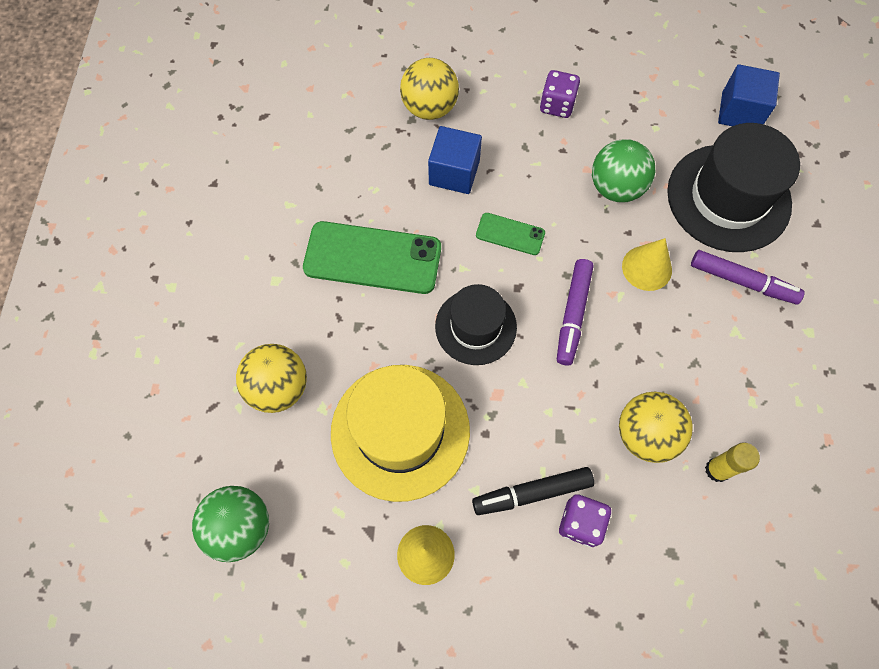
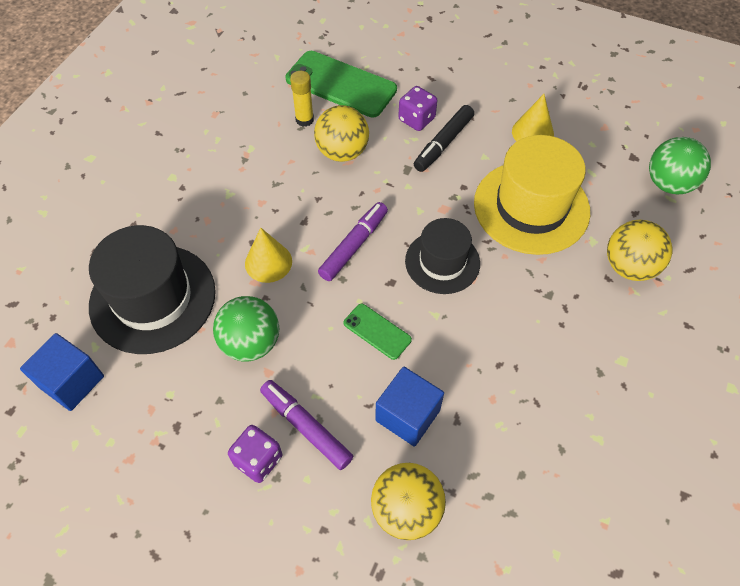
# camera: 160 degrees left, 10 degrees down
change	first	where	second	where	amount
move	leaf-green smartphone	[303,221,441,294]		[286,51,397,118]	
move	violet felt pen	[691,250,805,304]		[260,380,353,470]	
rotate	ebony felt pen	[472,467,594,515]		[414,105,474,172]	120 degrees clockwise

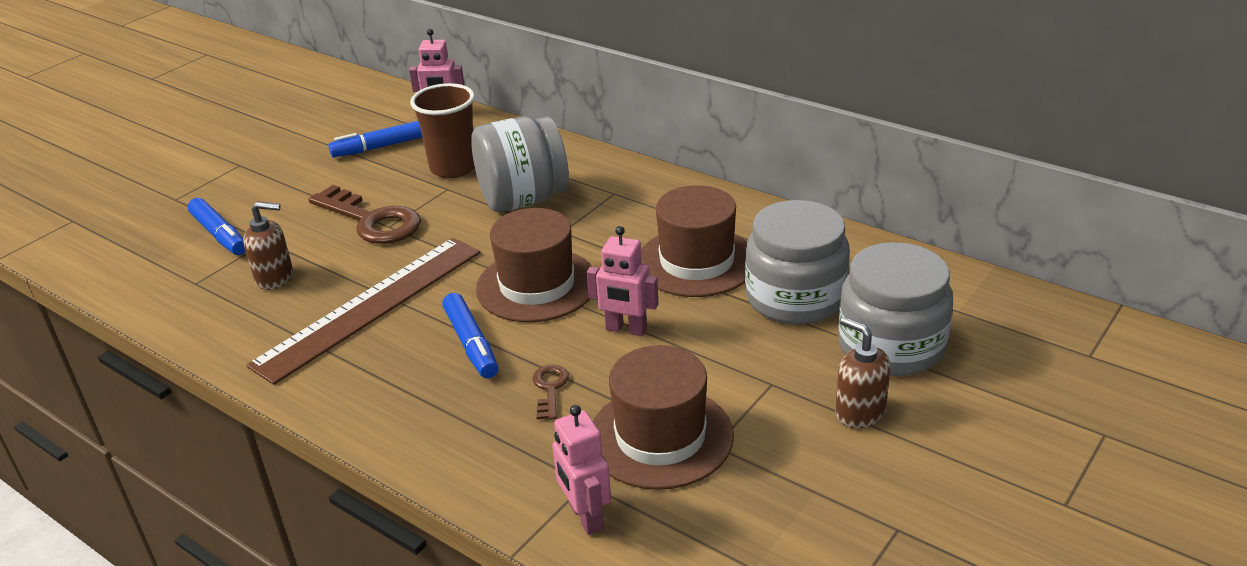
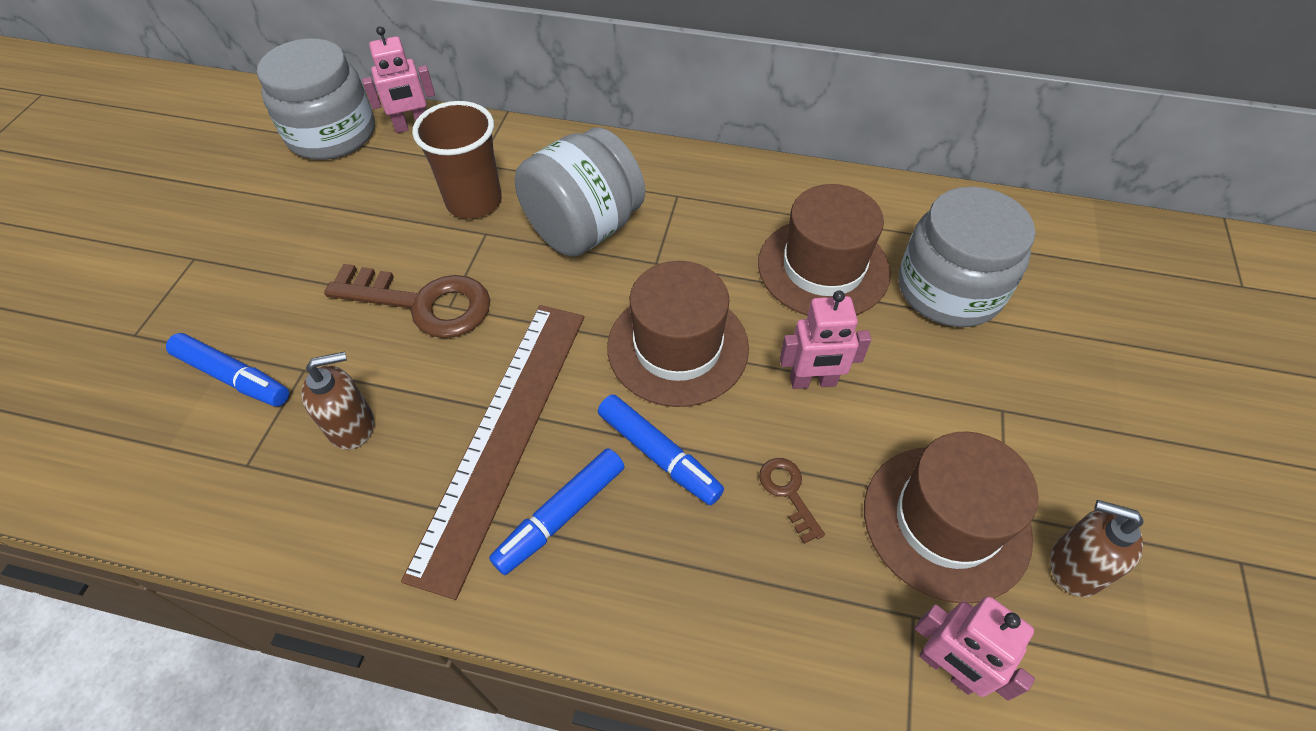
# camera: 25 degrees left, 20 degrees up
change	first	where	second	where	amount
move	blue felt pen	[328,121,422,157]		[489,448,625,575]	
move	ash-grey preserve jar	[838,242,953,376]		[257,38,375,160]	
move	dark brown soap dispenser	[835,317,890,428]		[1050,500,1144,597]	

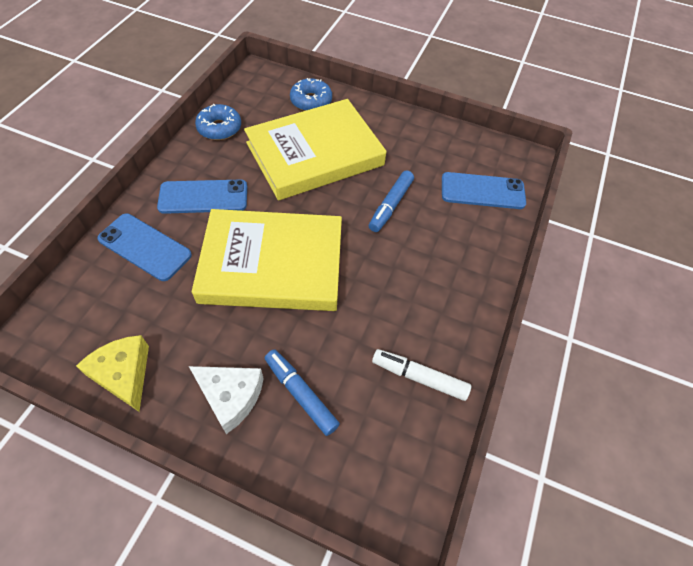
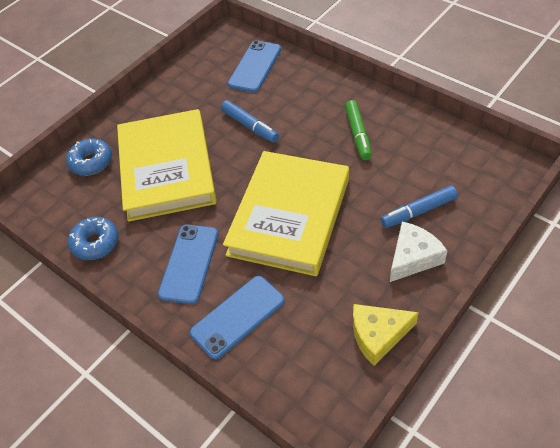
# camera: 65 degrees left, 5 degrees down
change	first	where	second	where	amount
delete	white felt pen	[372,349,471,401]			
insert			leaf-green felt pen	[345,100,372,160]	

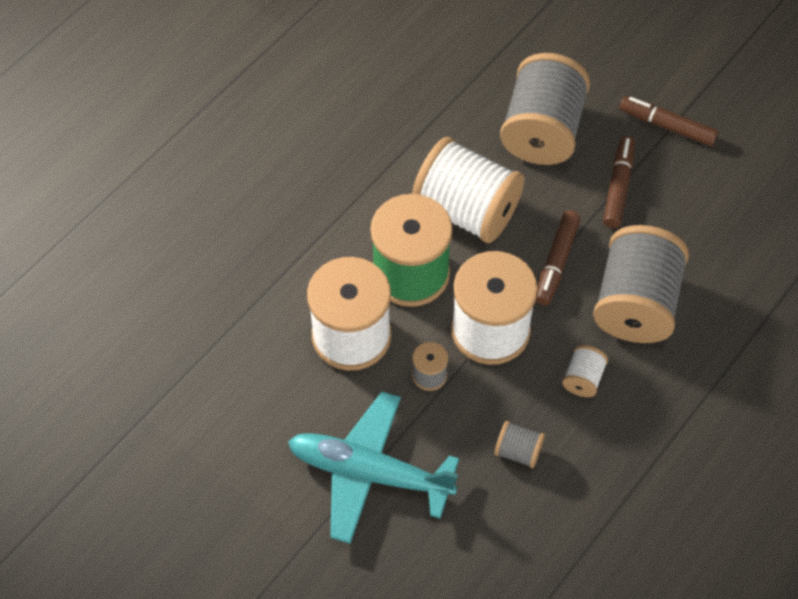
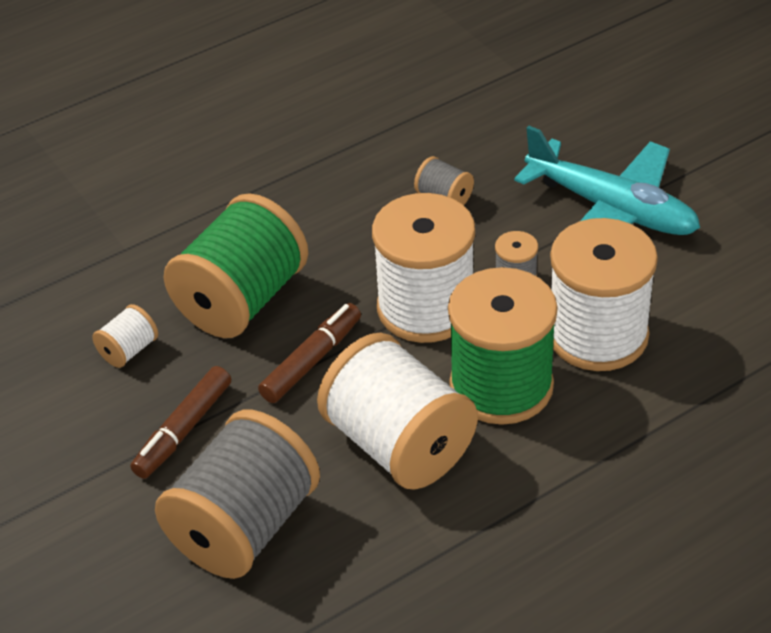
# camera: 160 degrees left, 15 degrees down
change	first	where	second	where	amount
delete	dark brown felt pen	[619,96,719,146]			
recolor	ash-grey bobbin	[593,225,689,343]	leaf-green bobbin	[163,193,308,338]	
move	white bobbin	[562,345,608,397]		[92,304,158,368]	

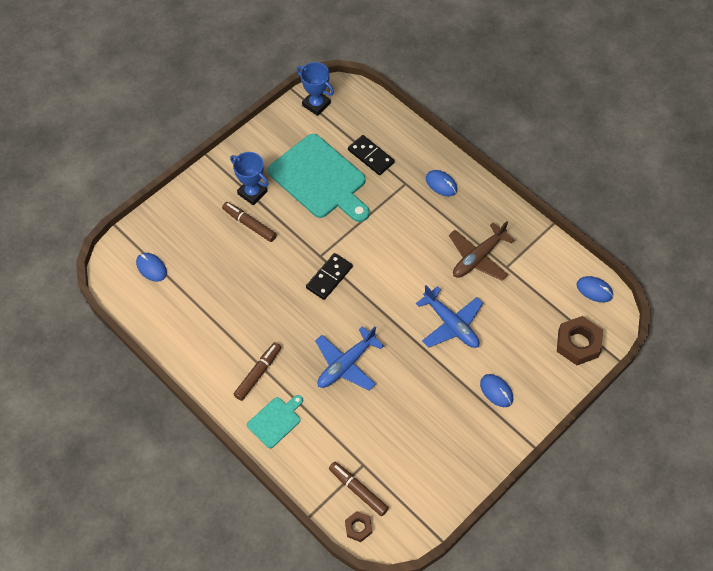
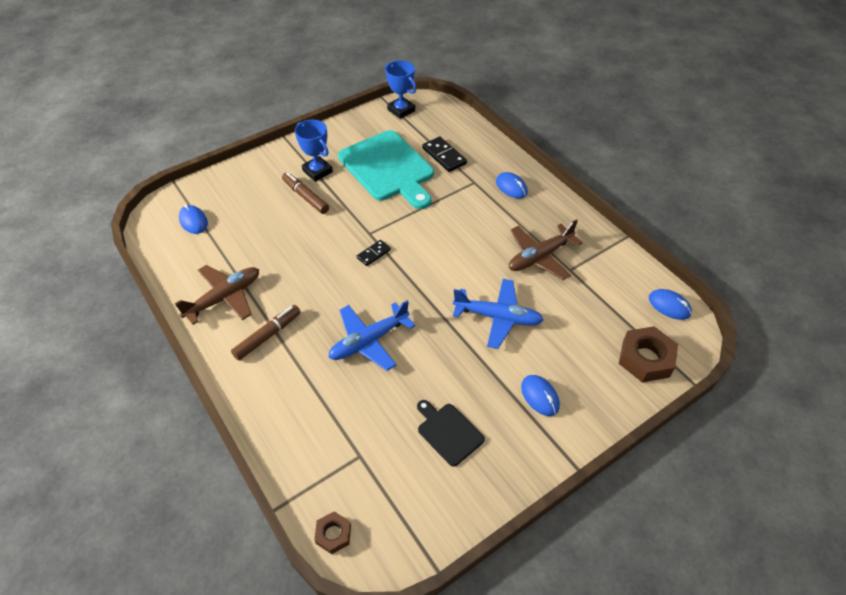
# camera: 10 degrees right, 10 degrees down
change	first	where	second	where	amount
resize	ebony domino	[306,253,353,300]		[357,240,391,266]	x0.62
rotate	blue plane	[416,285,483,348]		[453,279,543,349]	45 degrees counterclockwise
delete	turquoise chopping board	[247,395,303,448]			
delete	dark brown felt pen	[329,462,389,516]			
insert			dark brown plane	[175,265,259,325]	
insert			ebony chopping board	[417,400,485,466]	

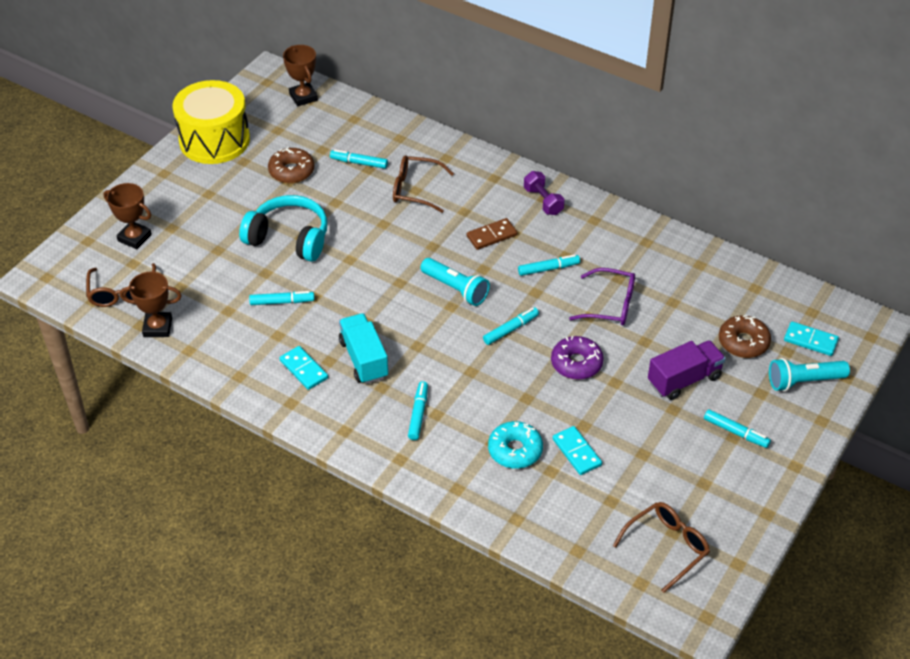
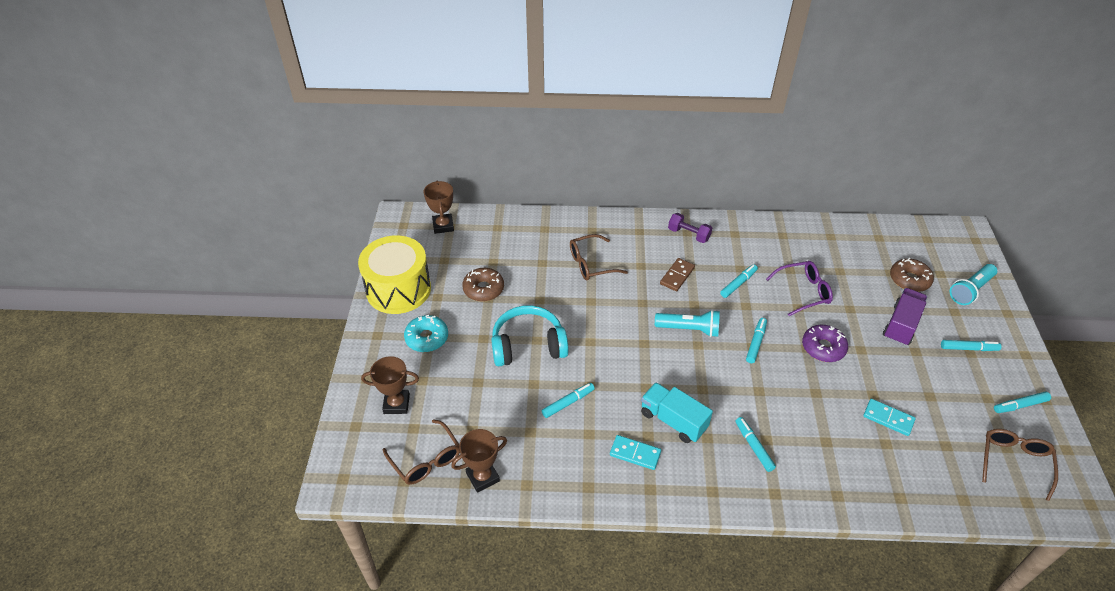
# camera: 30 degrees left, 0 degrees up
change	first	where	second	where	amount
rotate	dark brown trophy	[283,45,318,106]		[424,181,454,234]	45 degrees clockwise
move	turquoise felt pen	[330,149,388,169]		[994,392,1051,413]	
delete	turquoise domino	[784,322,839,356]			
move	turquoise donut	[488,421,543,469]		[404,315,448,352]	

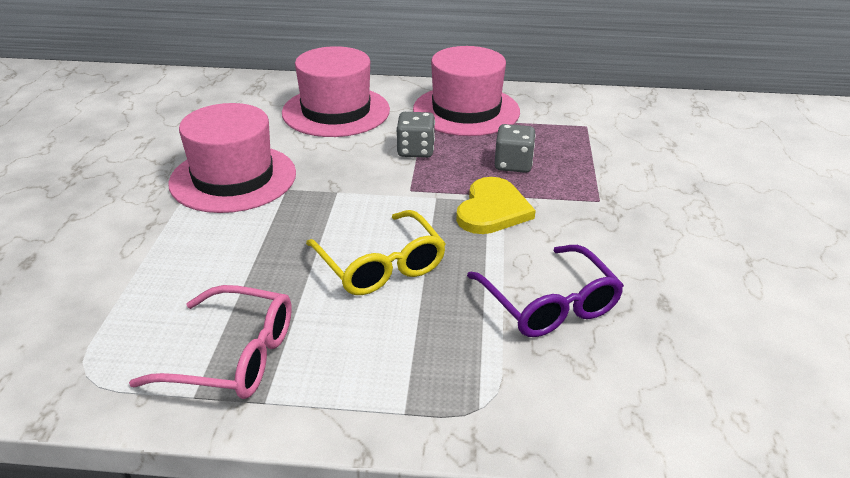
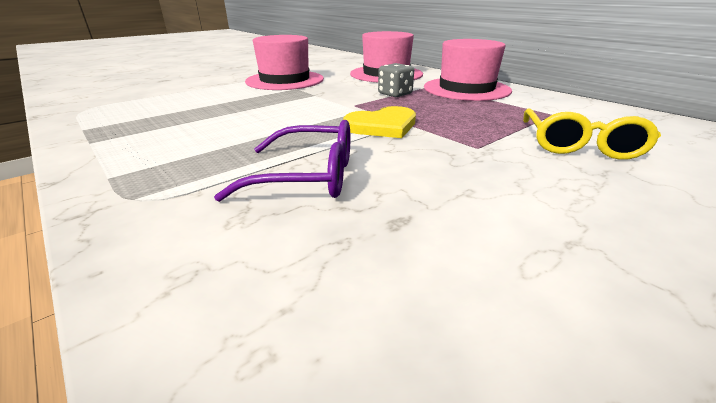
# camera: 45 degrees right, 5 degrees down
change	first	where	second	where	amount
delete	ash-grey die	[495,124,536,173]			
move	yellow glasses	[306,210,446,295]		[523,109,661,160]	
rotate	violet glasses	[467,245,624,337]		[214,120,350,202]	105 degrees counterclockwise
delete	rosy glasses	[129,285,292,399]			

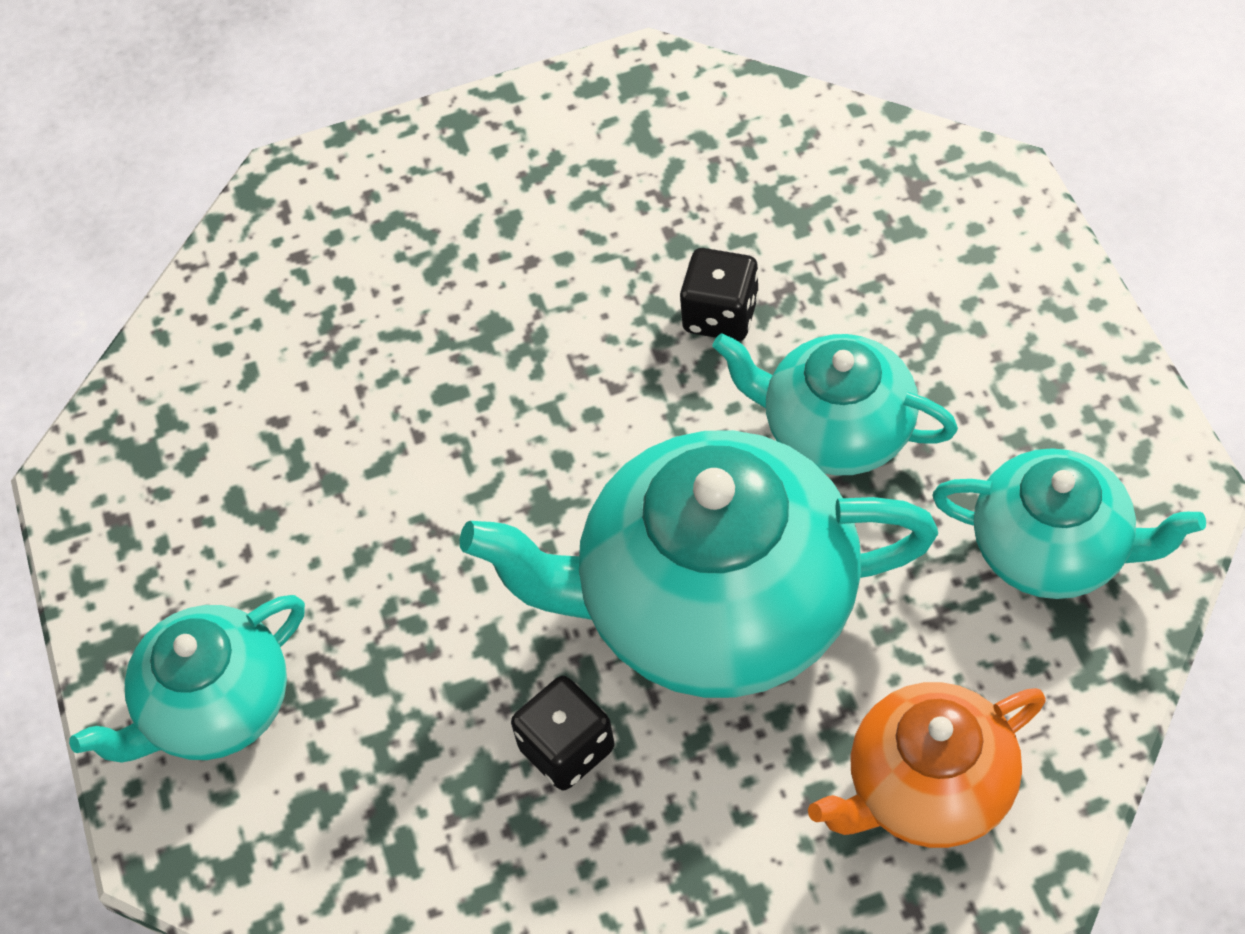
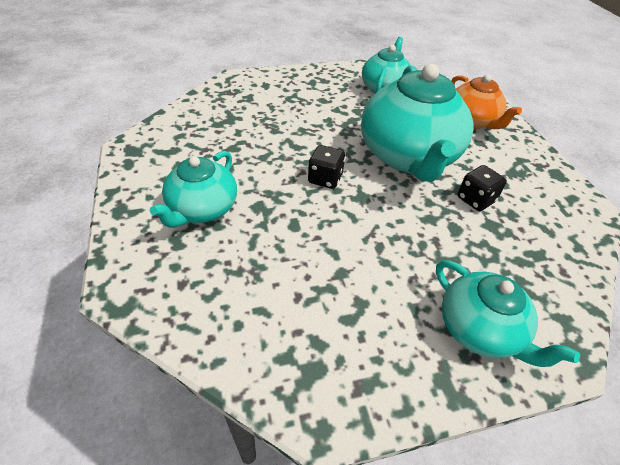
# camera: 95 degrees left, 10 degrees down
change	first	where	second	where	amount
move	ebony die	[680,248,759,341]		[308,145,345,189]	
move	turquoise tea pot	[712,333,958,476]		[150,151,237,228]	

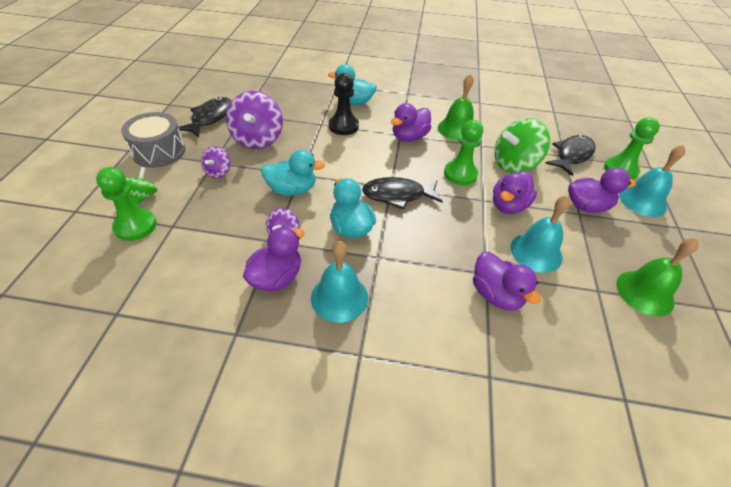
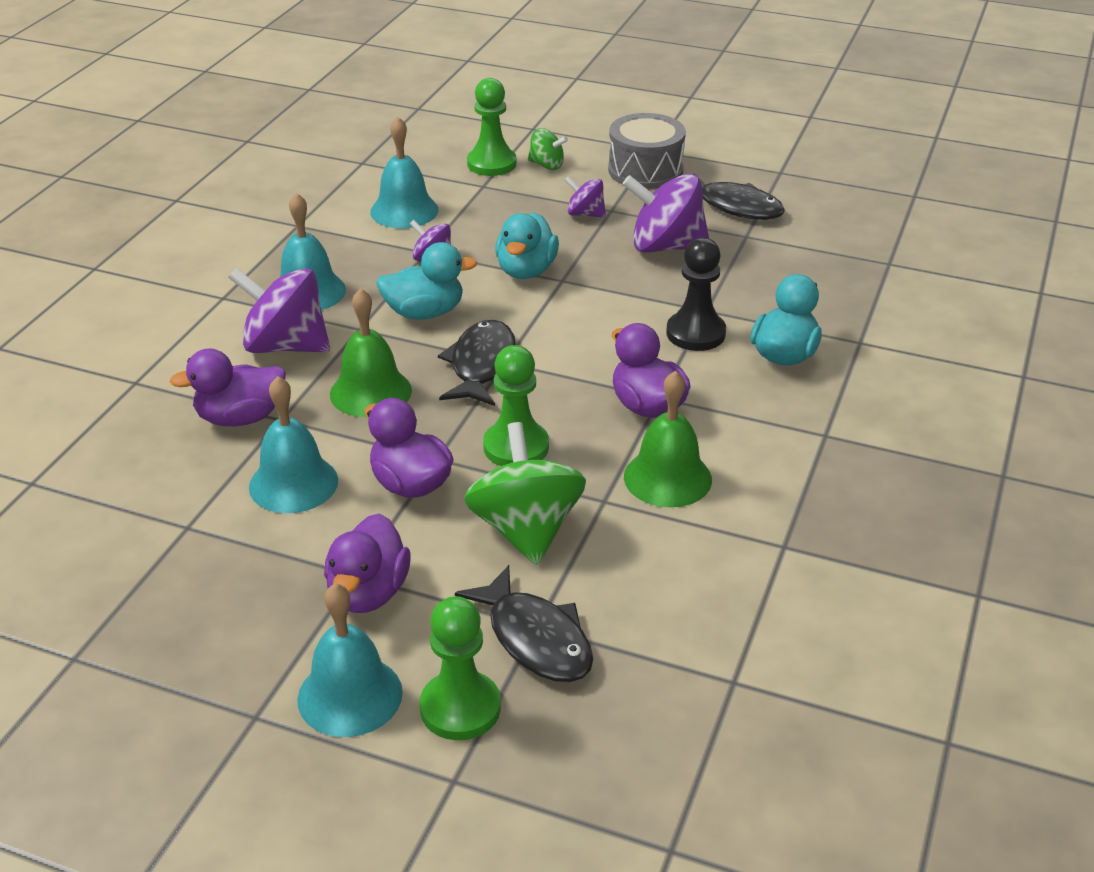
# camera: 105 degrees right, 10 degrees down
change	first	where	second	where	amount
delete	violet duck	[243,227,304,291]			
move	leaf-green bell	[616,238,699,316]		[330,288,412,417]	
insert			turquoise bell	[370,116,438,228]	
insert			violet spinning top	[228,268,330,353]	

